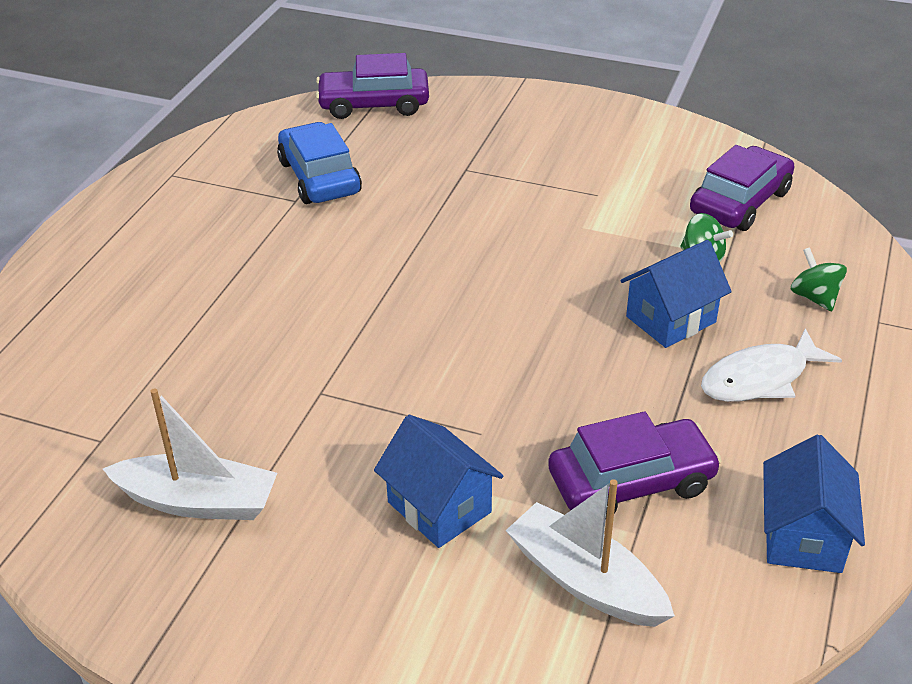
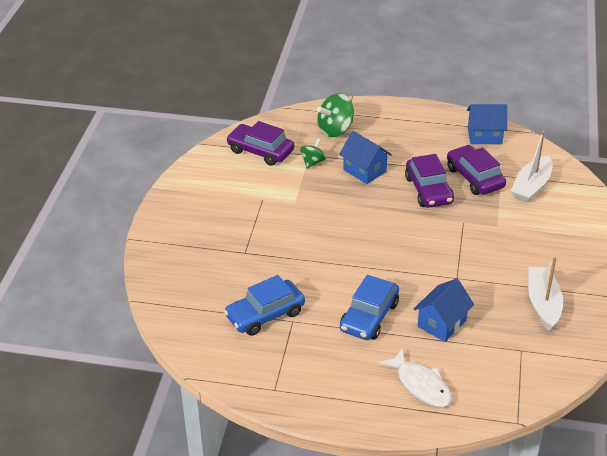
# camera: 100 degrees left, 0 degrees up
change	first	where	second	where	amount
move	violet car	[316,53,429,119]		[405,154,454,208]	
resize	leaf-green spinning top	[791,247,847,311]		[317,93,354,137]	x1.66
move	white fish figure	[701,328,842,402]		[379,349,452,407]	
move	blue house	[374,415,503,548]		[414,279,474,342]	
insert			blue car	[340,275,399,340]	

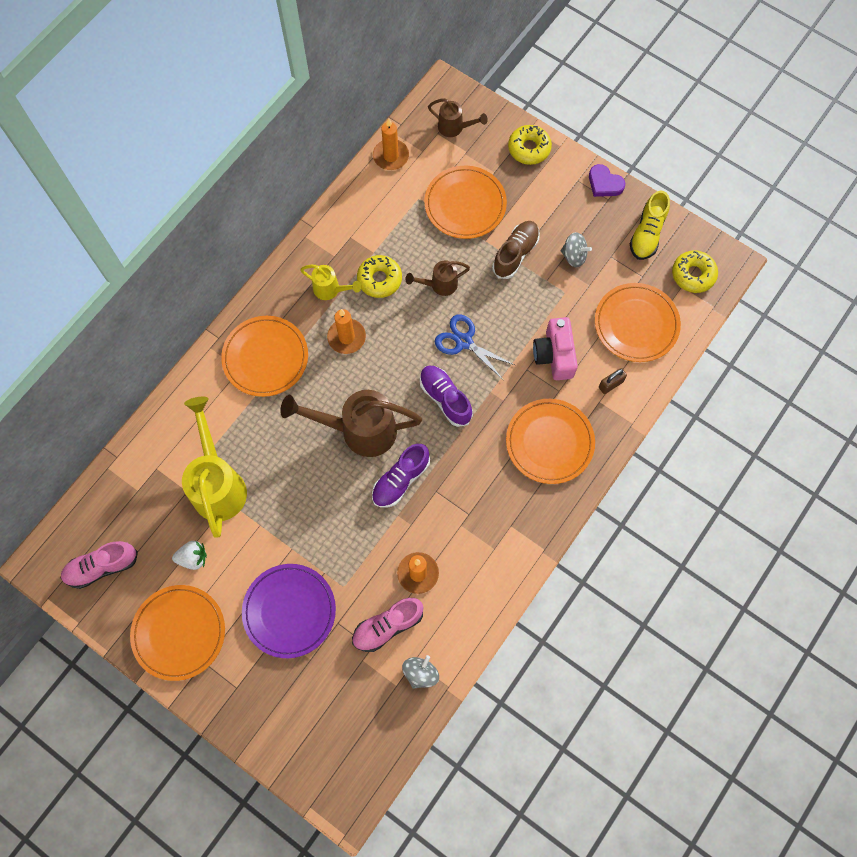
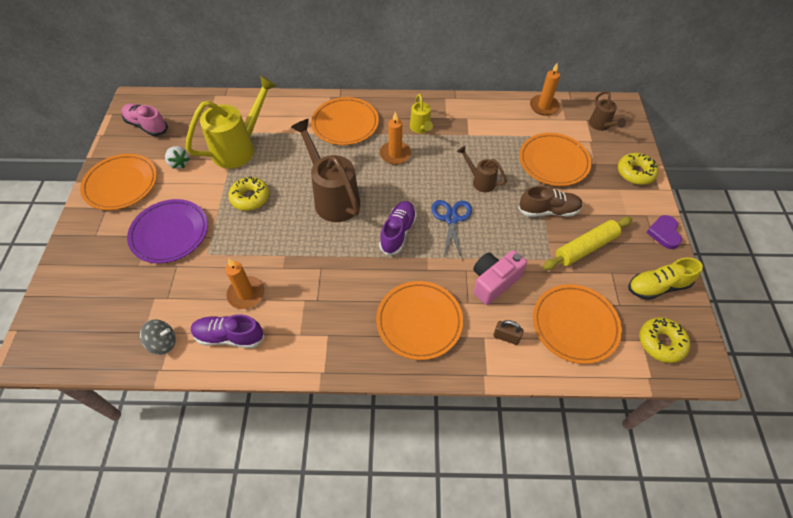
# camera: 55 degrees right, 15 degrees down
change	first	where	second	where	amount
replace	ash-grey spinning top	[561,232,592,267]	yellow rolling pin	[543,217,632,270]	
move	yellow donut	[357,255,402,298]		[228,177,270,211]	
move	violet sneaker	[372,444,430,508]		[191,314,265,348]	
delete	rosy sneaker	[352,598,423,652]			

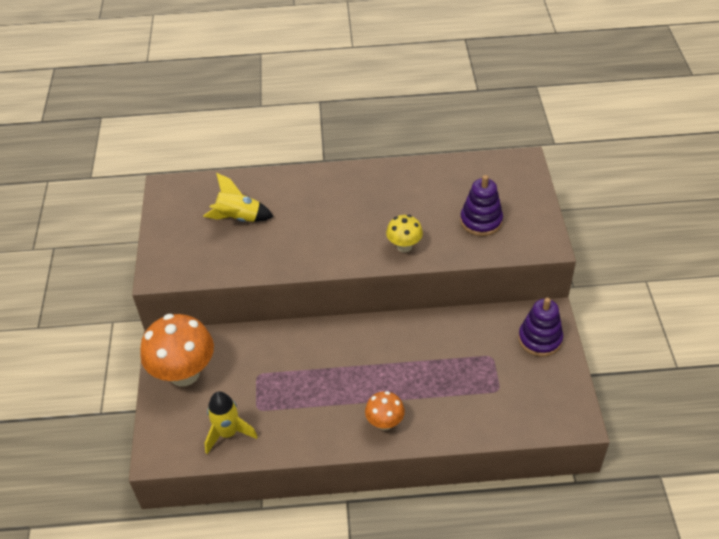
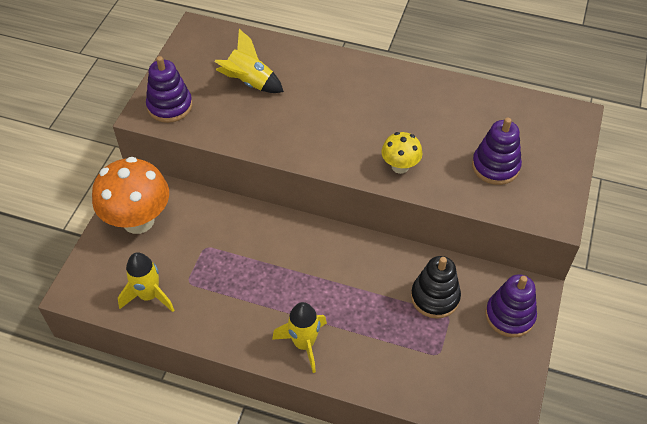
# camera: 20 degrees right, 5 degrees up
change	first	where	second	where	amount
replace	orange-coloured mushroom	[365,391,405,430]	yellow spaceship	[272,302,327,373]	
insert			violet stacking toy	[146,56,193,123]	
insert			ebony stacking toy	[411,256,461,319]	

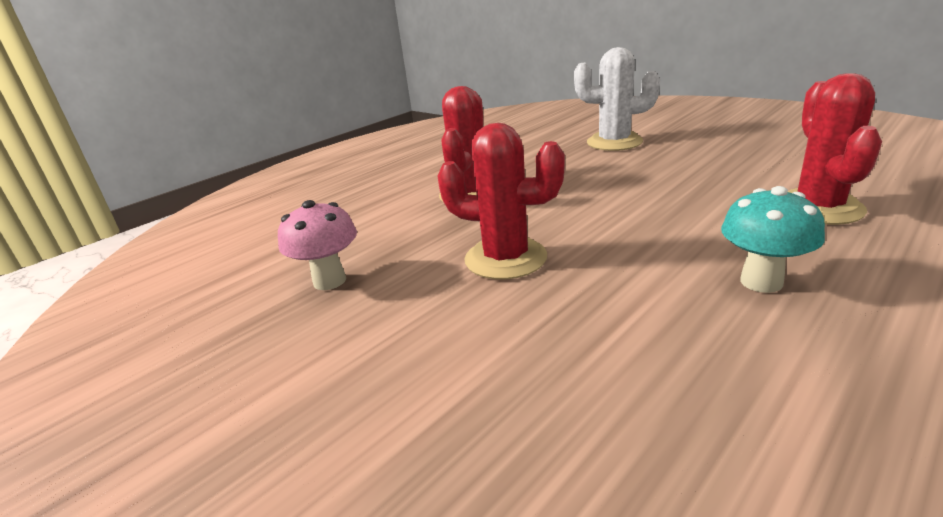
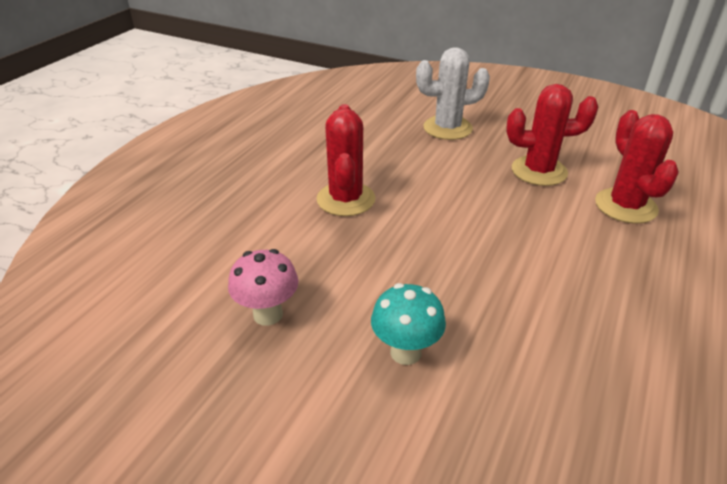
# camera: 20 degrees left, 10 degrees up
change	first	where	second	where	amount
move	red cactus	[437,123,565,280]		[506,84,598,186]	
move	turquoise mushroom	[721,186,825,293]		[371,283,446,365]	

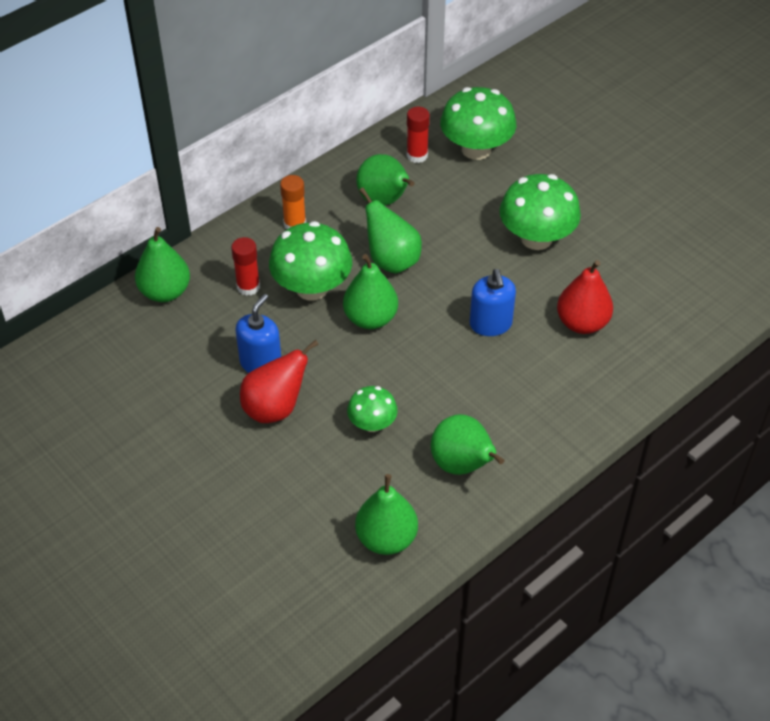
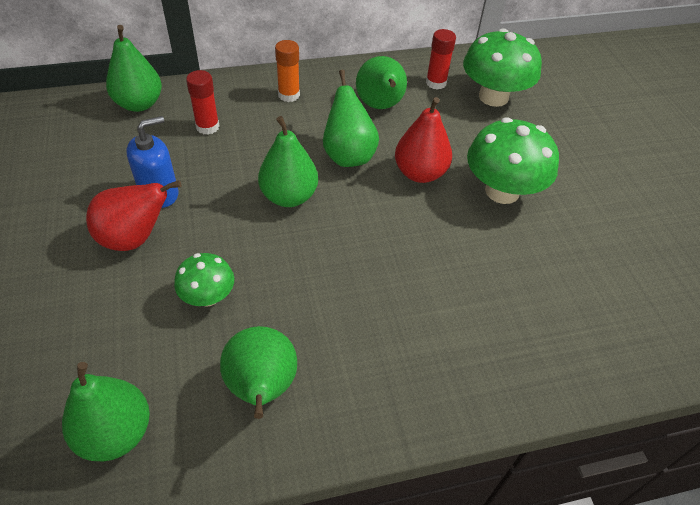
# camera: 25 degrees right, 0 degrees up
change	first	where	second	where	amount
delete	leaf-green mushroom	[269,221,352,301]			
move	red pear	[557,260,613,334]		[395,97,452,183]	
delete	blue soap dispenser	[470,269,516,336]			

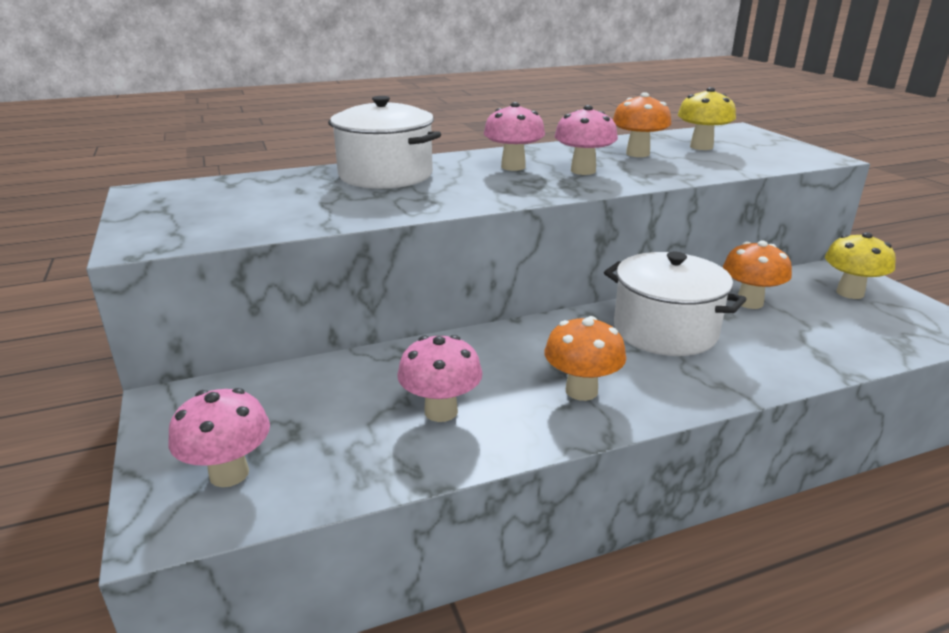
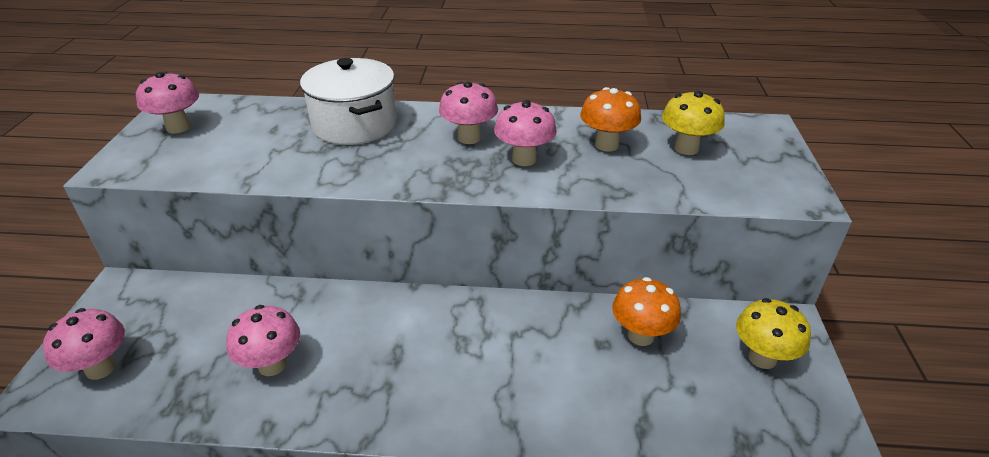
# camera: 25 degrees right, 10 degrees up
change	first	where	second	where	amount
delete	white cooking pot	[604,252,746,356]			
delete	orange-coloured mushroom	[544,316,626,401]			
insert			rosy mushroom	[136,72,199,133]	

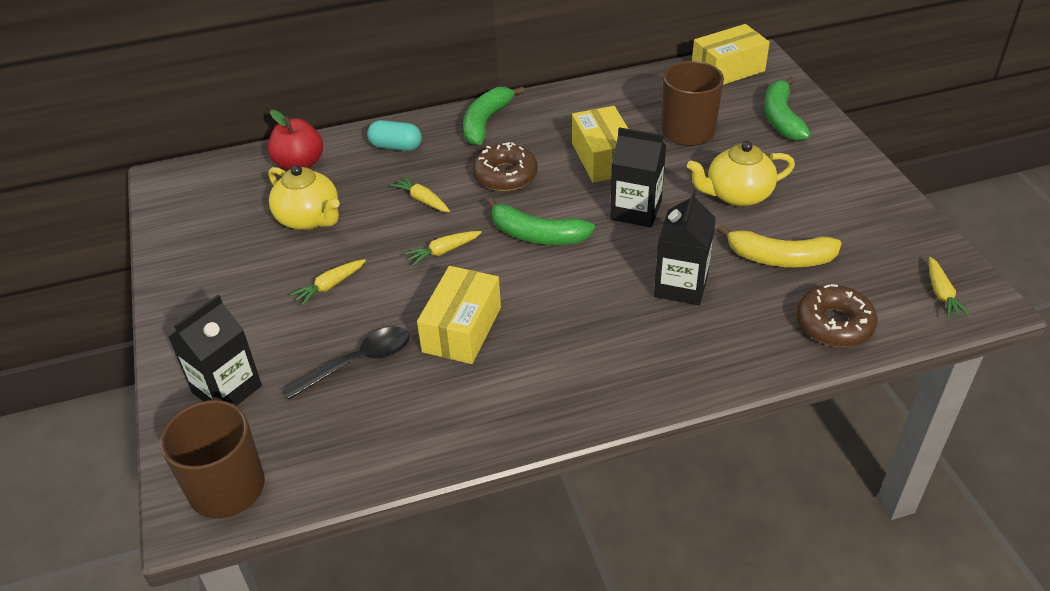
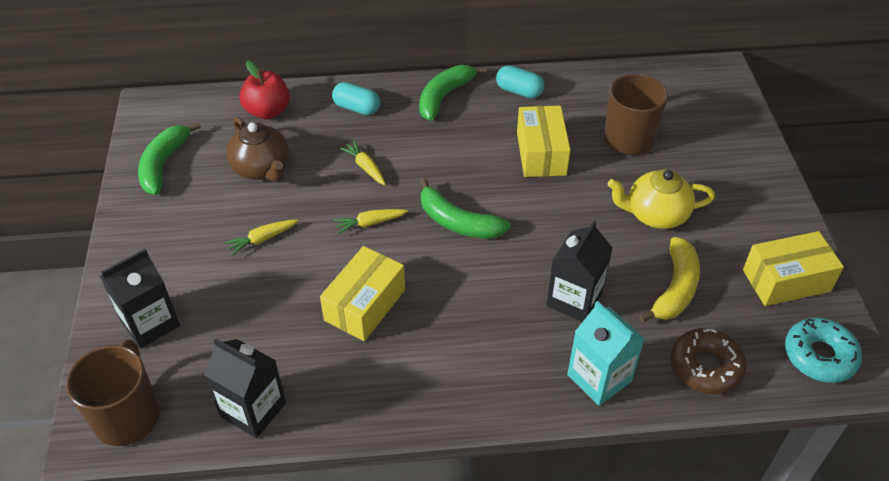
# camera: 10 degrees right, 5 degrees up
change	first	where	second	where	amount
move	yellow package	[692,24,770,85]		[743,231,844,306]	
move	leaf-green toy banana	[764,76,811,141]		[138,121,201,195]	
move	ebony carton	[610,127,666,228]		[204,338,286,438]	
delete	dark brown donut	[472,142,538,191]			
recolor	yellow tea pot	[268,165,340,230]	dark brown tea pot	[226,117,289,182]	
rotate	yellow toy banana	[717,225,842,267]		[639,237,700,322]	90 degrees counterclockwise
replace	yellow root vegetable	[929,257,971,319]	turquoise donut	[785,318,862,383]	
delete	ebony tablespoon	[282,327,410,400]			
insert			turquoise capsule	[496,65,545,98]	
insert			turquoise carton	[567,301,645,406]	

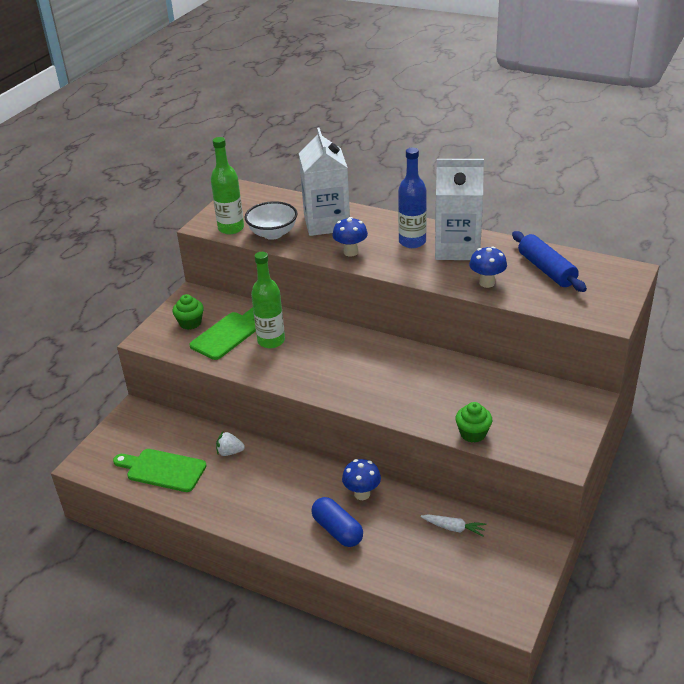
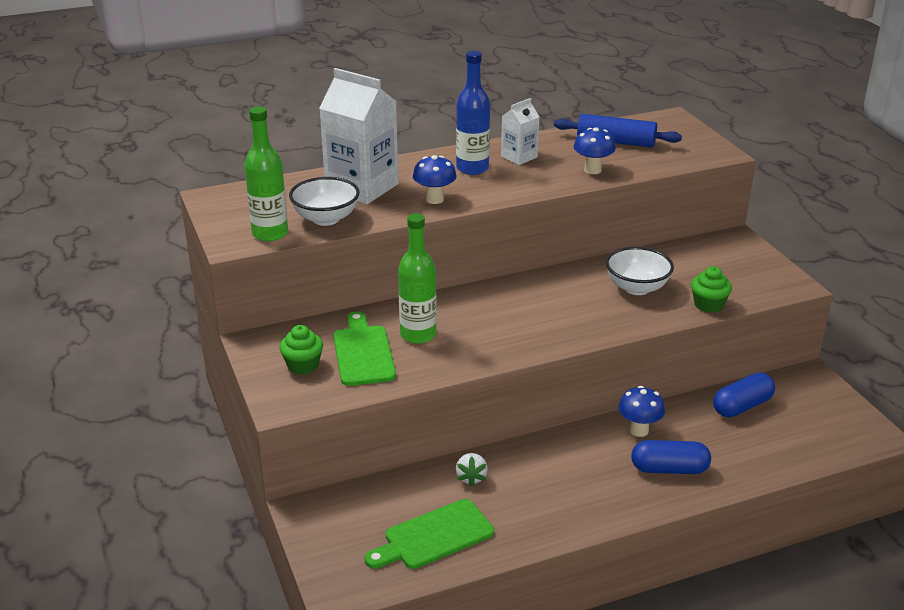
# camera: 50 degrees left, 5 degrees down
change	first	where	second	where	amount
resize	white carton	[435,159,484,260]		[501,98,539,165]	x0.52
rotate	white strawberry	[216,432,245,456]		[456,453,488,487]	45 degrees counterclockwise
replace	white root vegetable	[421,514,487,537]	blue capsule	[713,372,775,417]	
insert			white serving bowl	[606,247,674,295]	

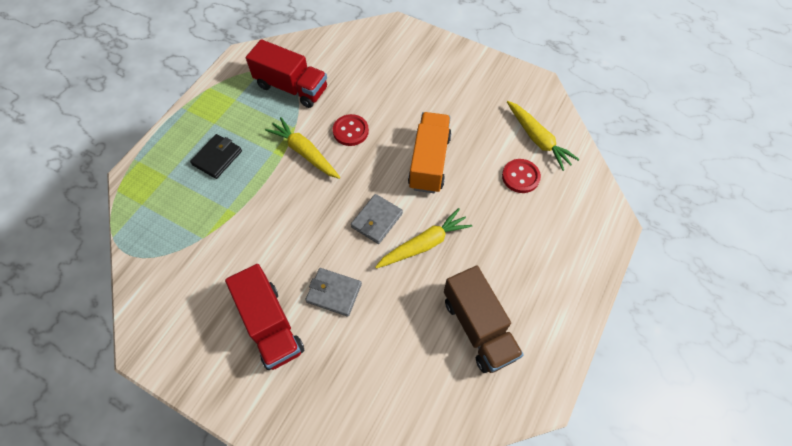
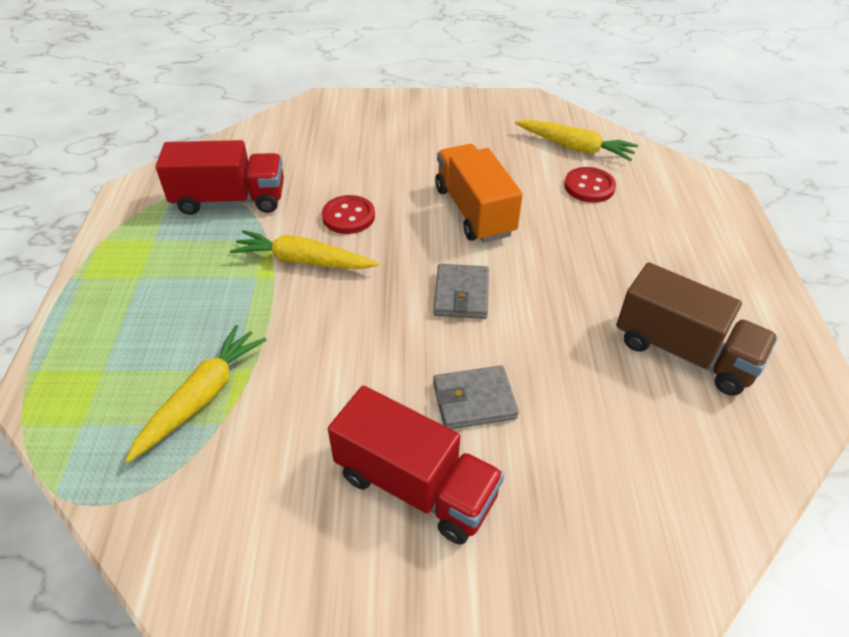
# camera: 30 degrees left, 15 degrees down
change	first	where	second	where	amount
delete	ebony billfold	[190,134,242,179]			
move	yellow root vegetable	[375,208,472,269]		[125,325,266,463]	

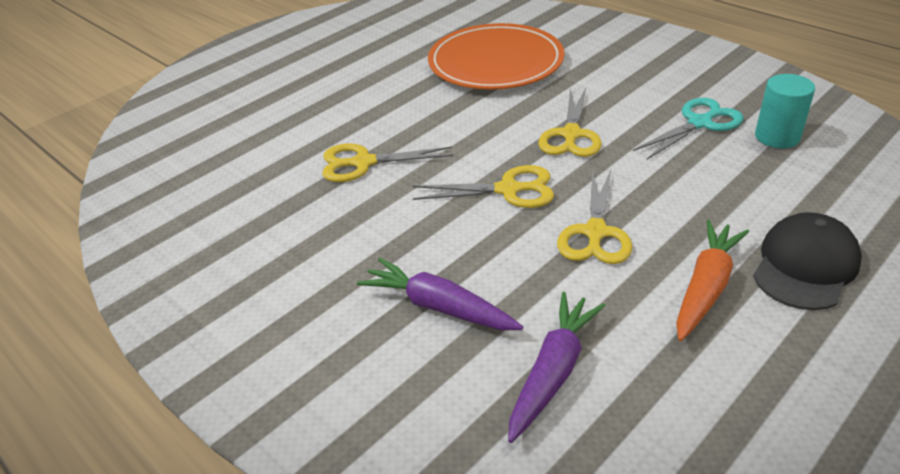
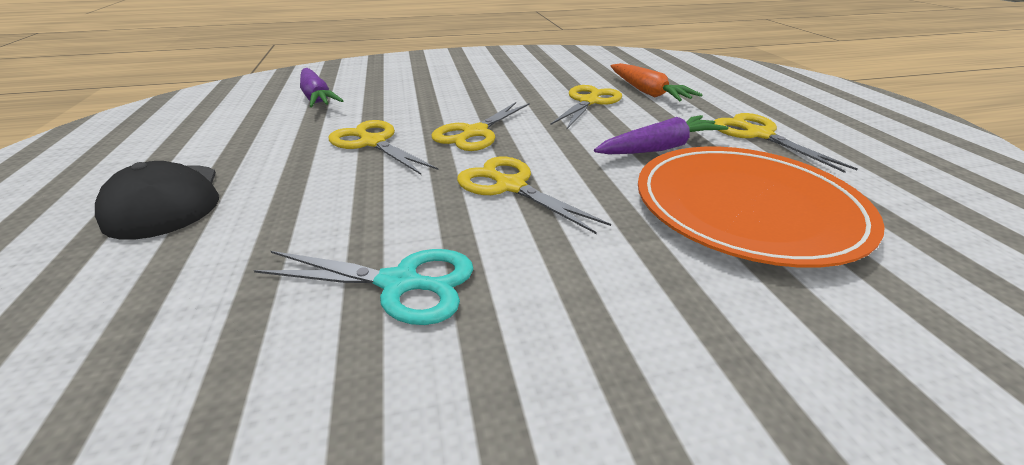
# camera: 120 degrees right, 5 degrees down
change	first	where	second	where	amount
delete	turquoise cylinder	[755,74,815,148]			
rotate	turquoise shears	[633,98,744,159]		[254,249,474,325]	75 degrees counterclockwise
move	orange-coloured root vegetable	[676,220,749,341]		[610,63,703,101]	
move	violet root vegetable	[357,257,523,330]		[594,115,728,154]	
insert			yellow shears	[714,113,858,173]	

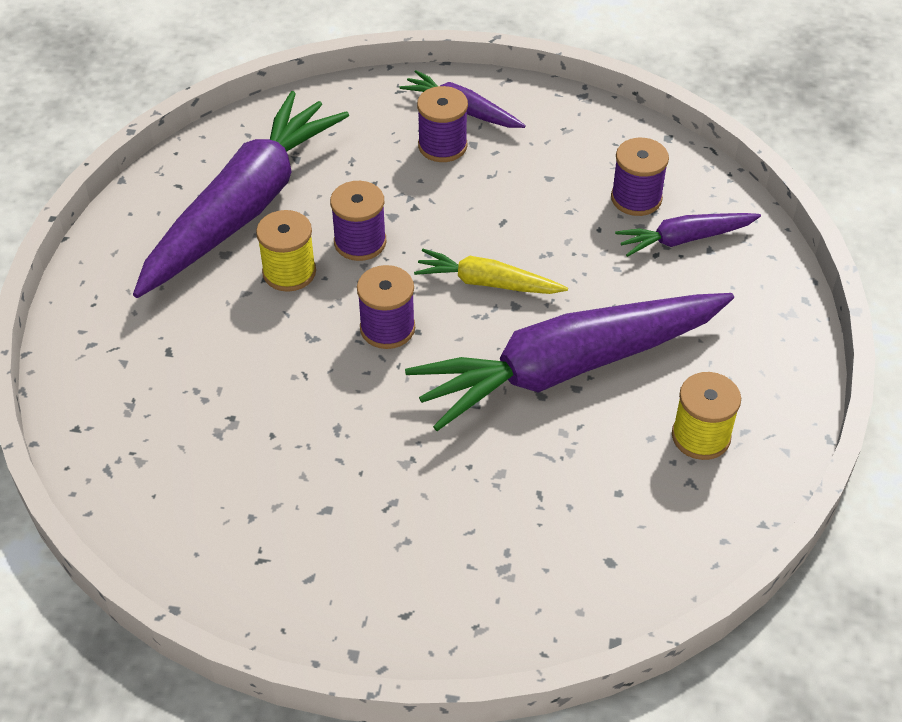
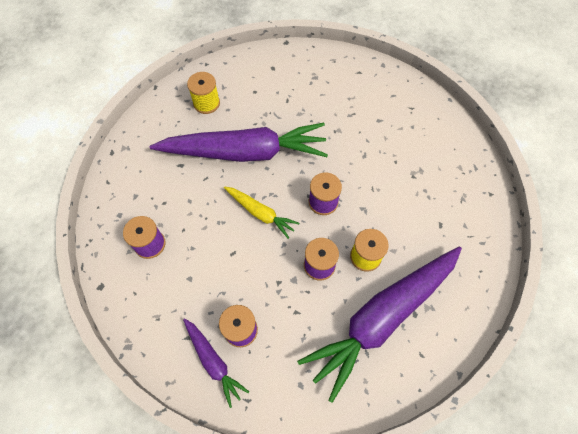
# camera: 160 degrees left, 15 degrees up
change	first	where	second	where	amount
delete	violet root vegetable	[615,213,761,257]			

